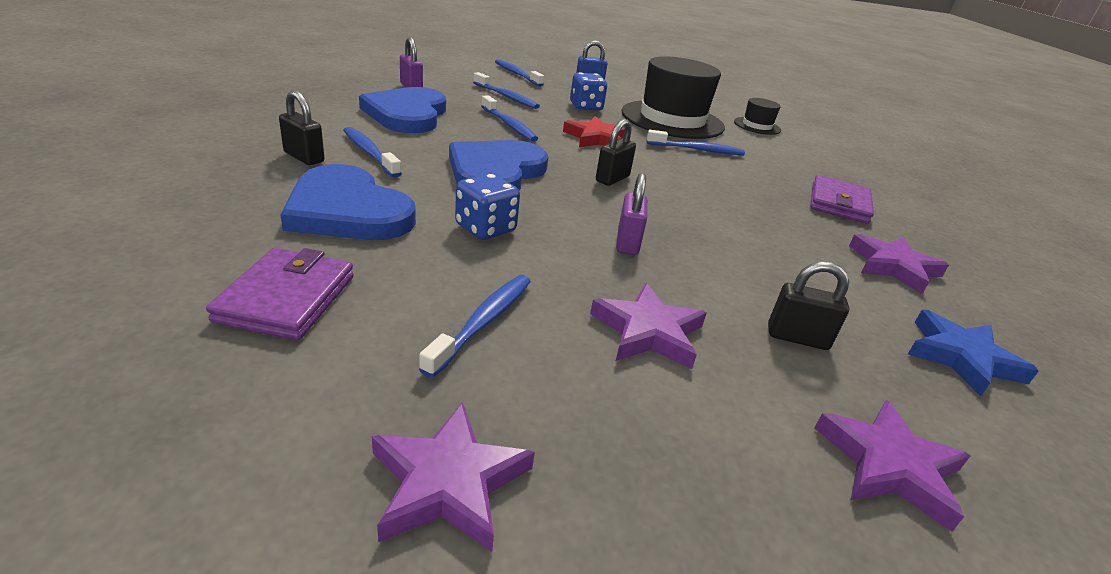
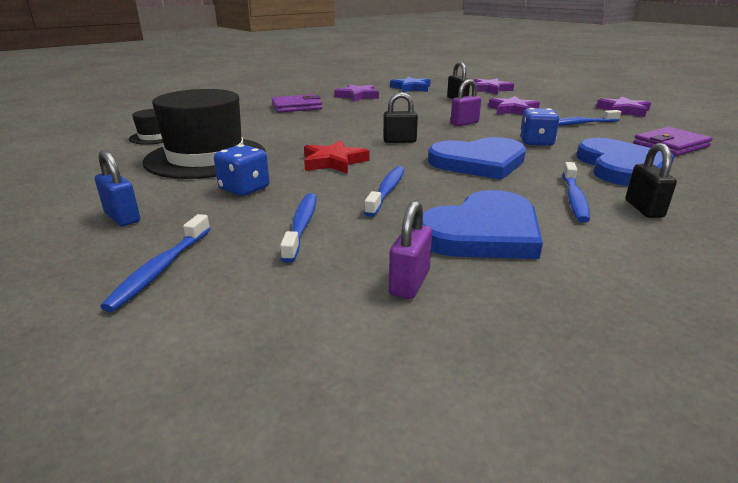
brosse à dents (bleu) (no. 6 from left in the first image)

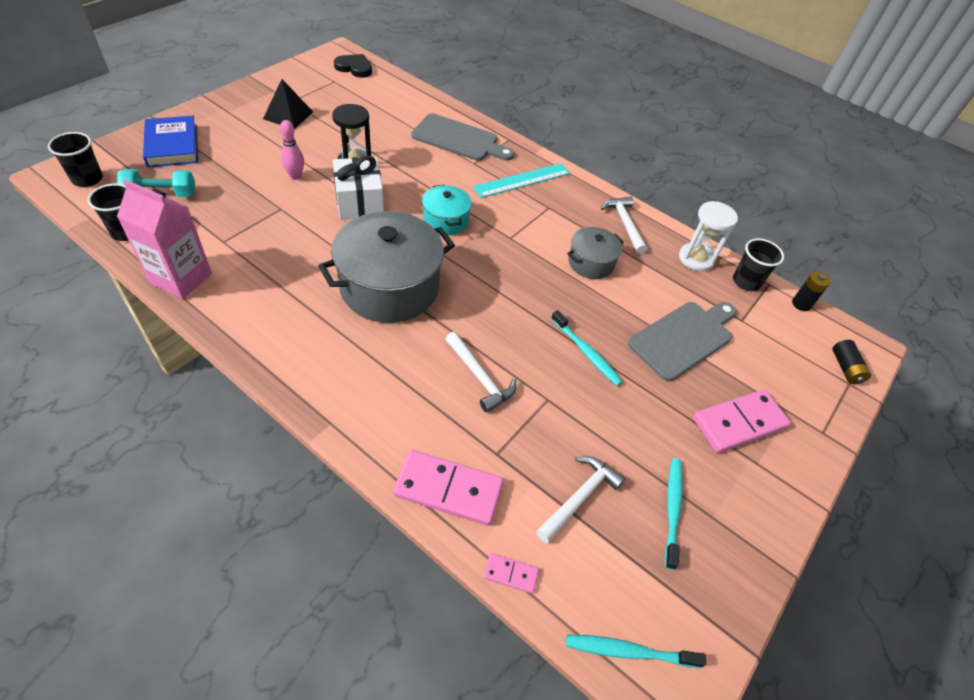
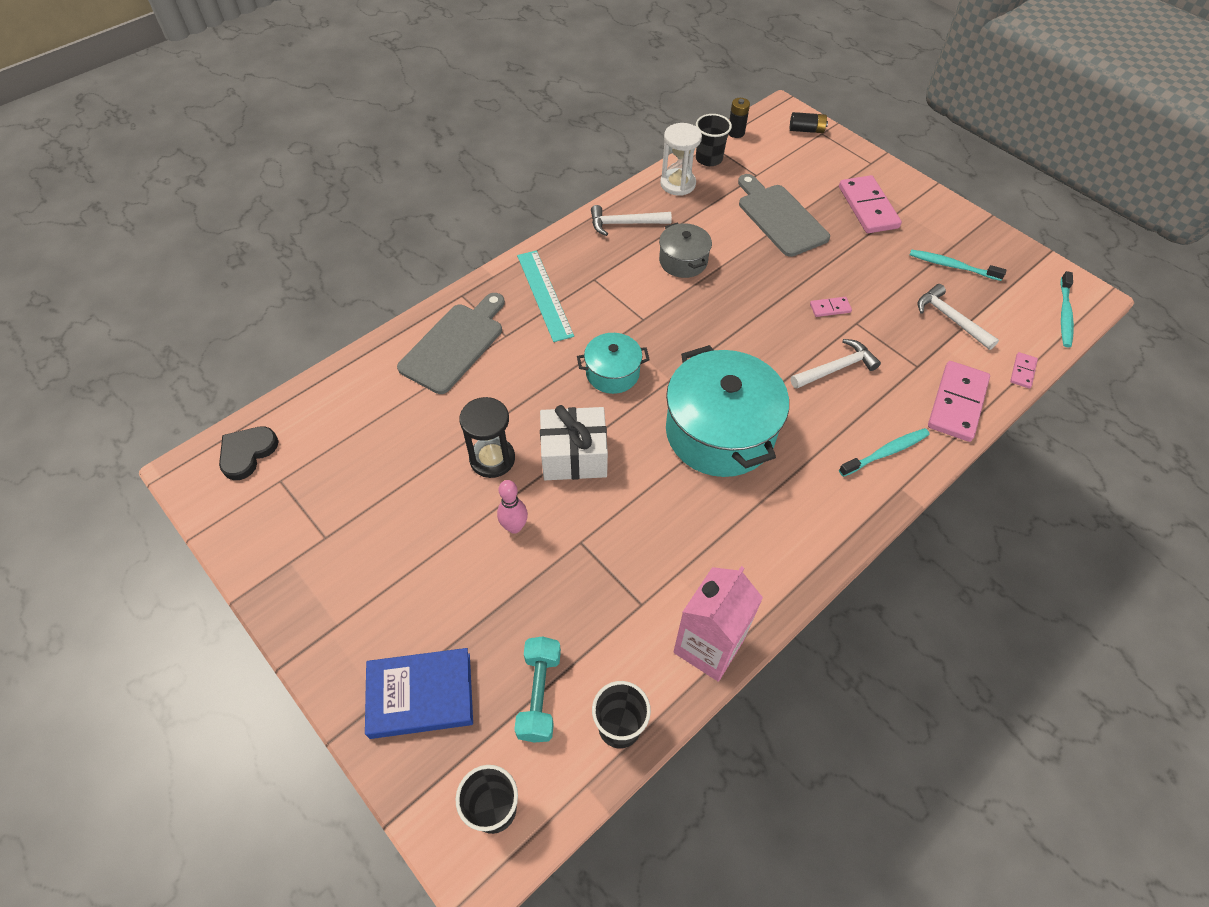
pyramide (noir)
marmite (turquoise) (no. 2 from left)
brosse à dents (turquoise) (no. 1 from left)
domino (rose) (no. 1 from left)

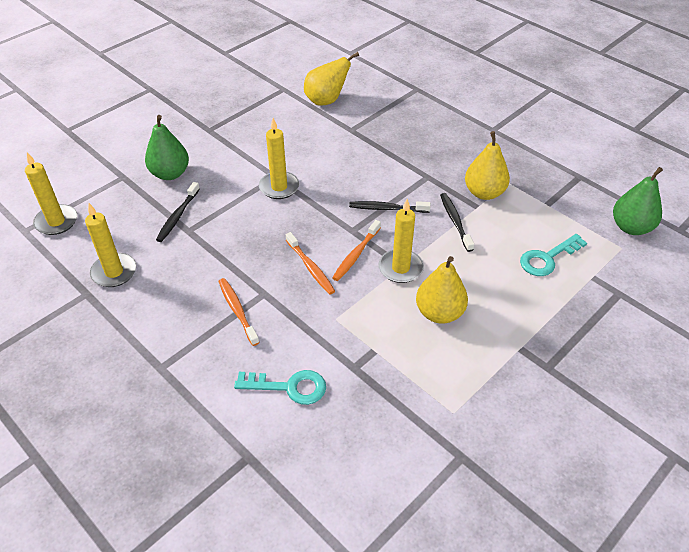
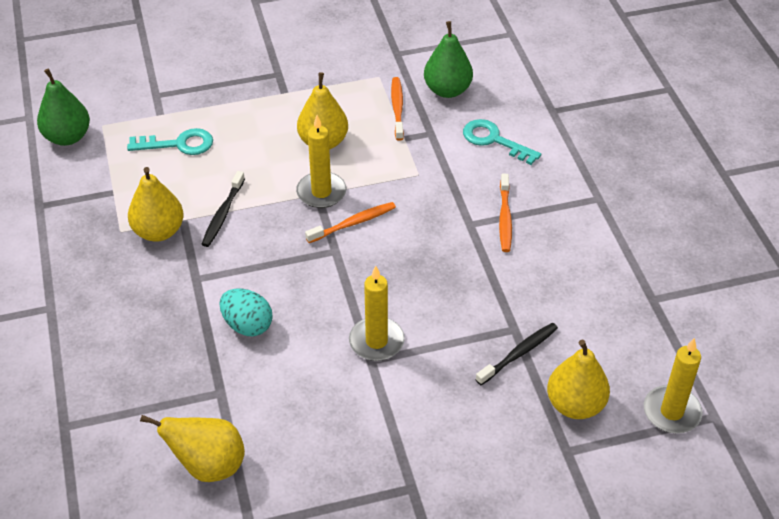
bougie (jaune) (no. 2 from left in the first image)
poire (vert) (no. 2 from left)
brosse à dents (orange) (no. 2 from left)
brosse à dents (noir) (no. 2 from left in the first image)
œuf (turquoise)
poire (jaune) (no. 4 from left)

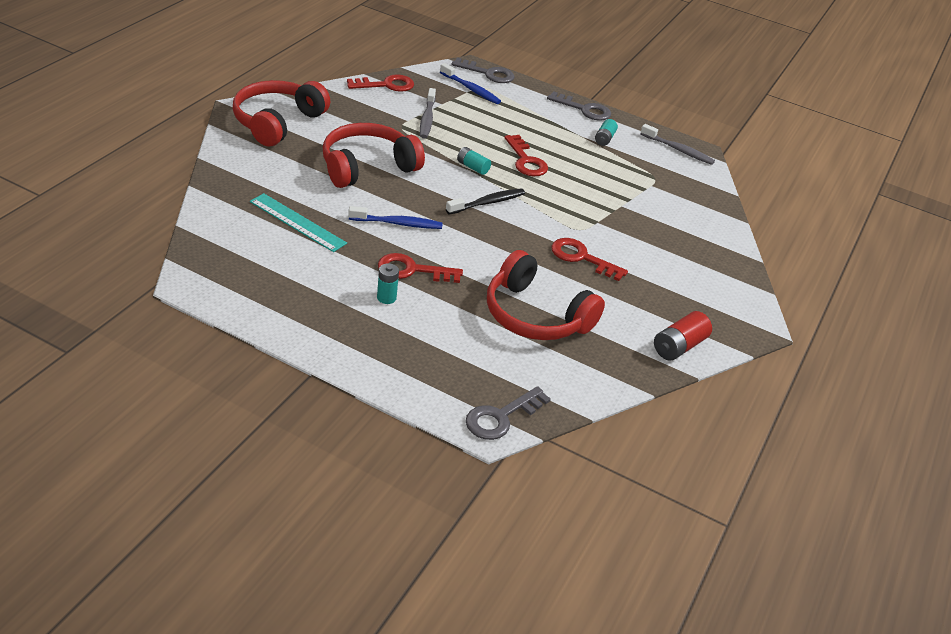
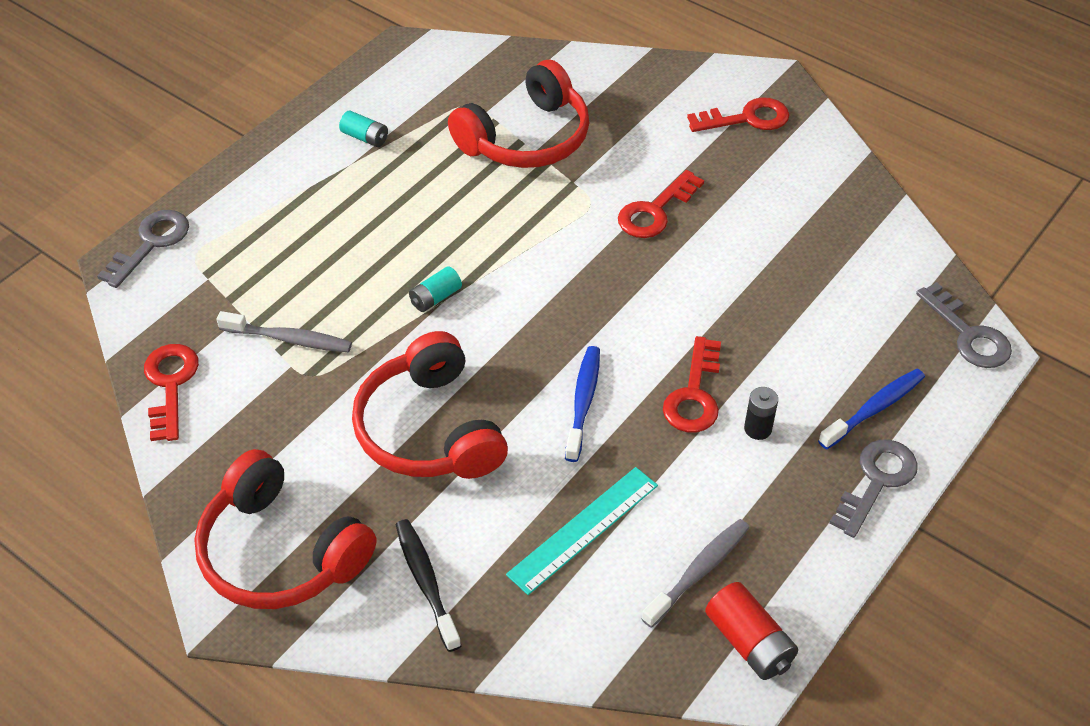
pile (noir)
brosse à dents (bleu) (no. 2 from left)
brosse à dents (noir)
casque audio (rouge) (no. 3 from left)
clé (rouge) (no. 4 from left)
clé (gris) (no. 2 from left)
brosse à dents (gris) (no. 2 from left)
pile (rouge)

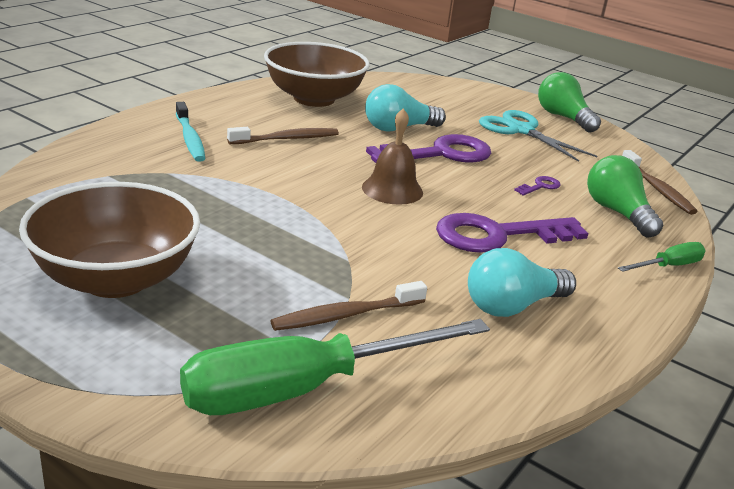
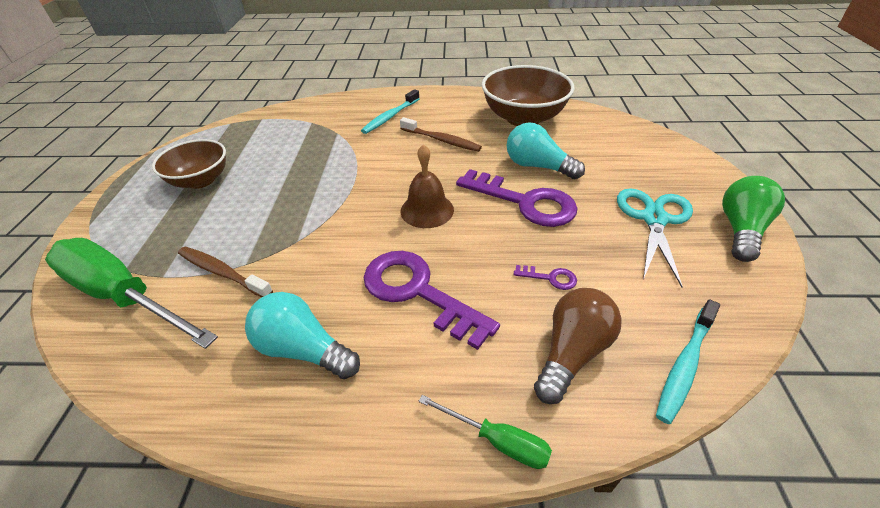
bol (marron) (no. 1 from left)
ampoule (marron)
brosse à dents (turquoise) (no. 2 from left)

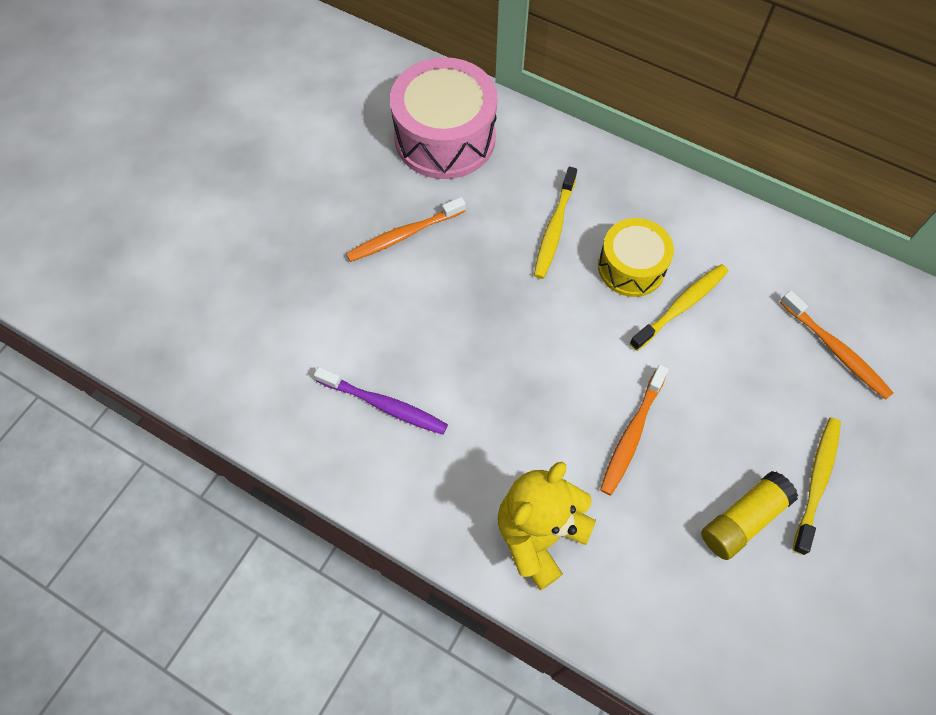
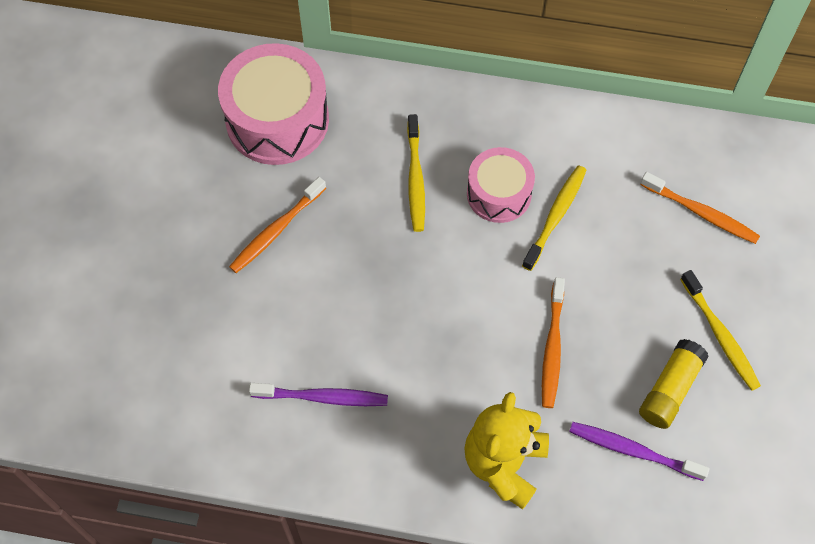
tambour (rose) (no. 2 from left)
brosse à dents (jaune) (no. 3 from left)
brosse à dents (violet) (no. 2 from left)

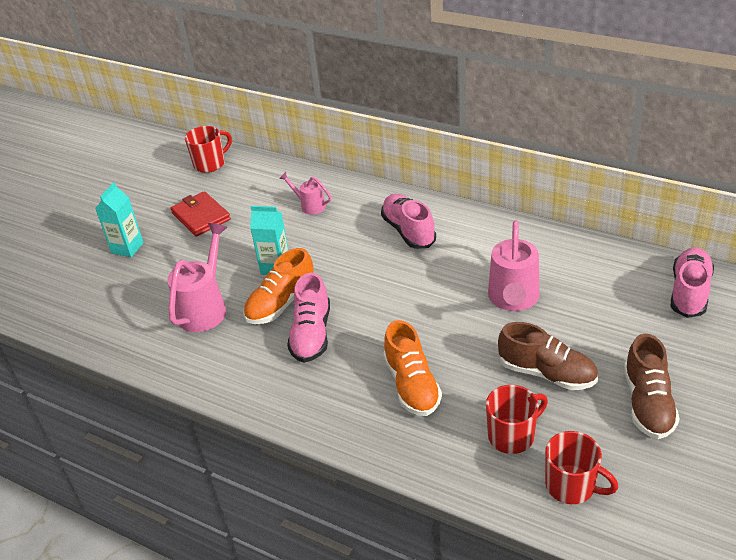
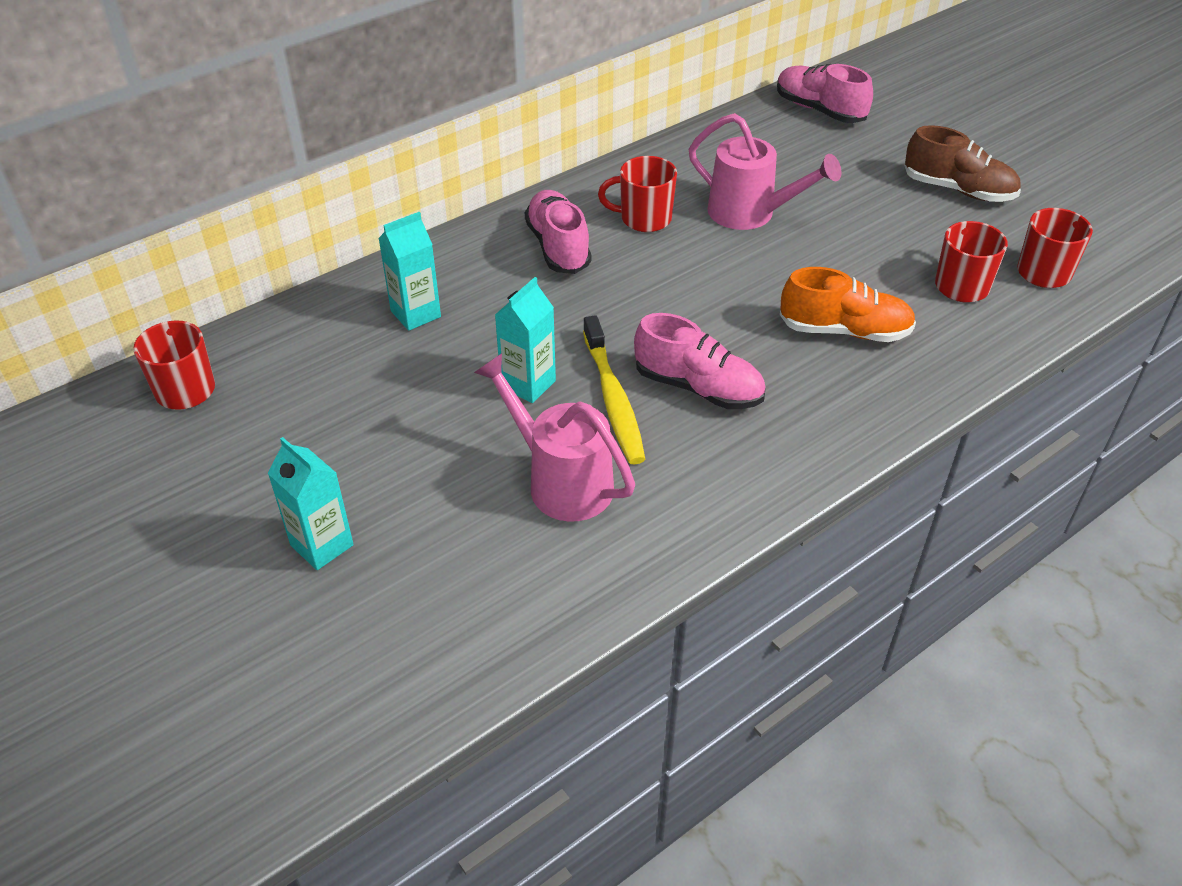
portefeuille (rouge)
brosse à dents (jaune)
brique de lait (turquoise) (no. 2 from left)
chaussure (rose) (no. 1 from left)
chaussure (marron) (no. 1 from left in the first image)
tasse (rouge) (no. 2 from left)

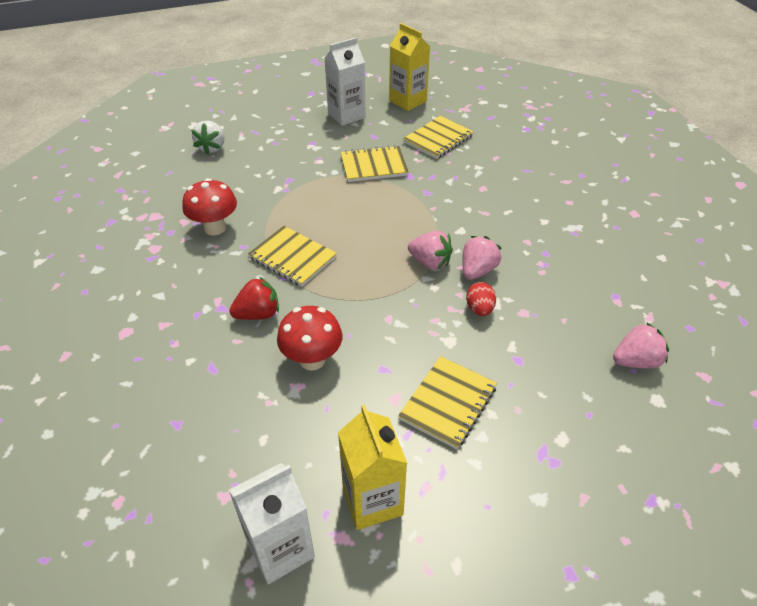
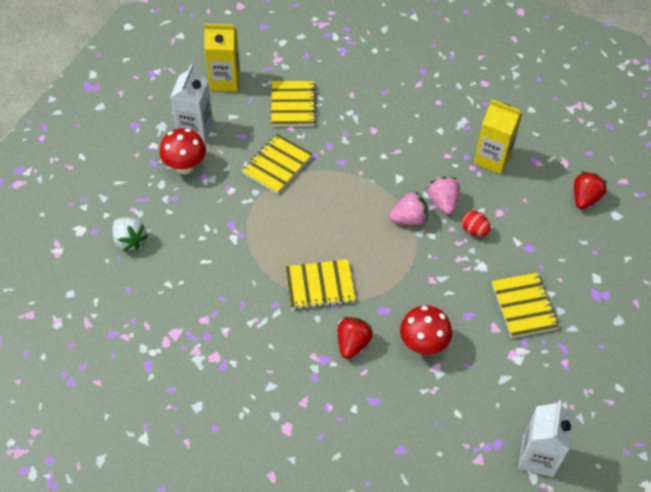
champignon (rouge) (no. 1 from left)
brique de lait (jaune) (no. 2 from left)
fraise (rouge) (no. 2 from left)

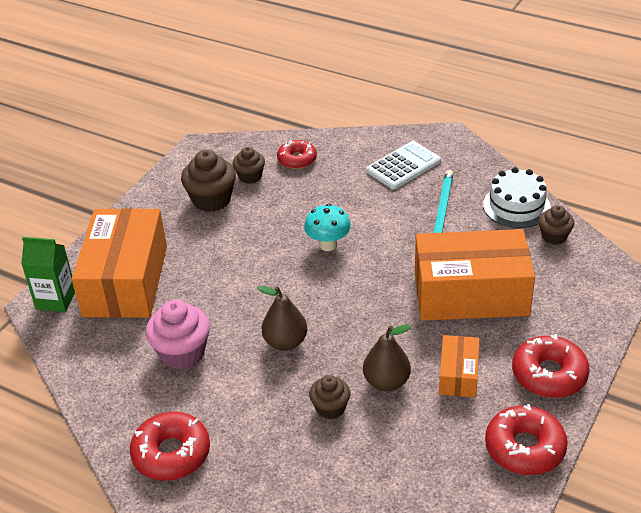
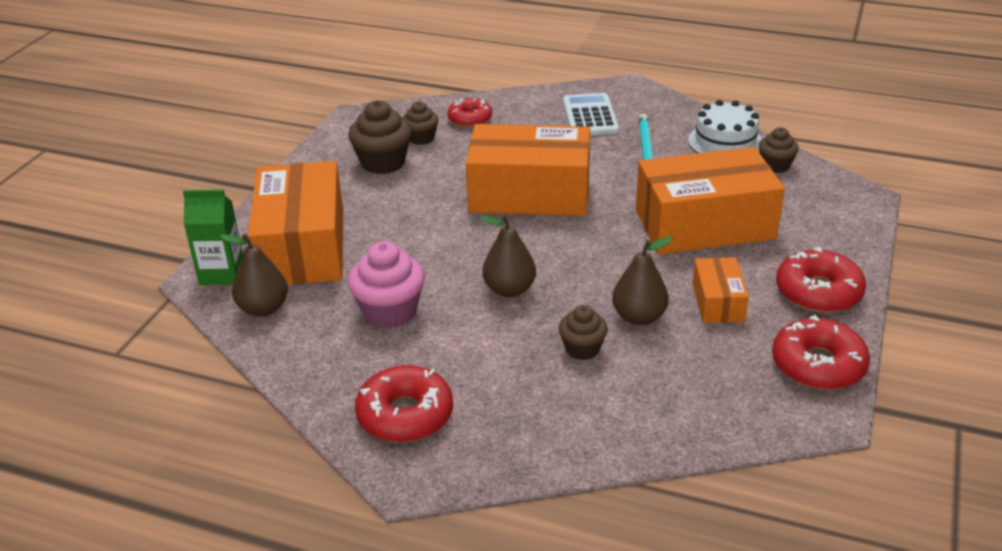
boîte (orange) (no. 2 from left)
calculatrice (blanc)
poire (marron) (no. 1 from left)

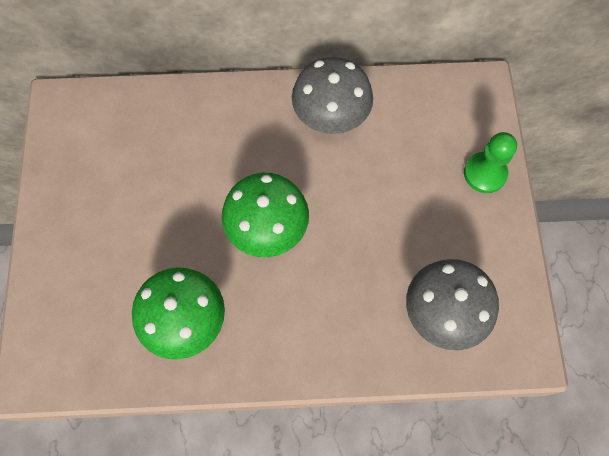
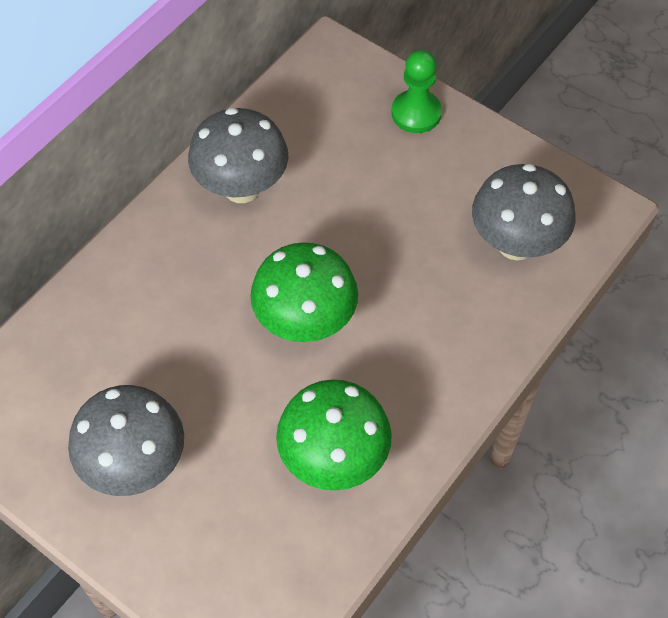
champignon (gris) (no. 1 from left)

